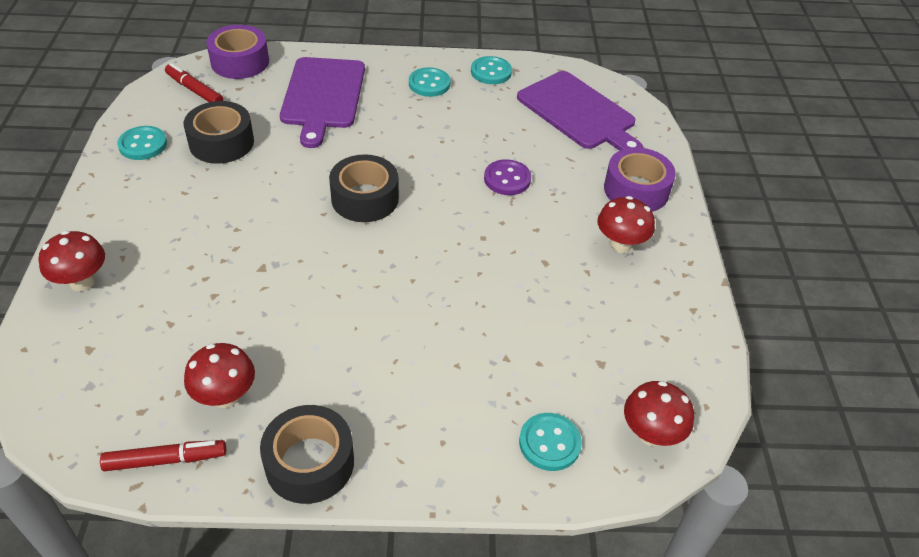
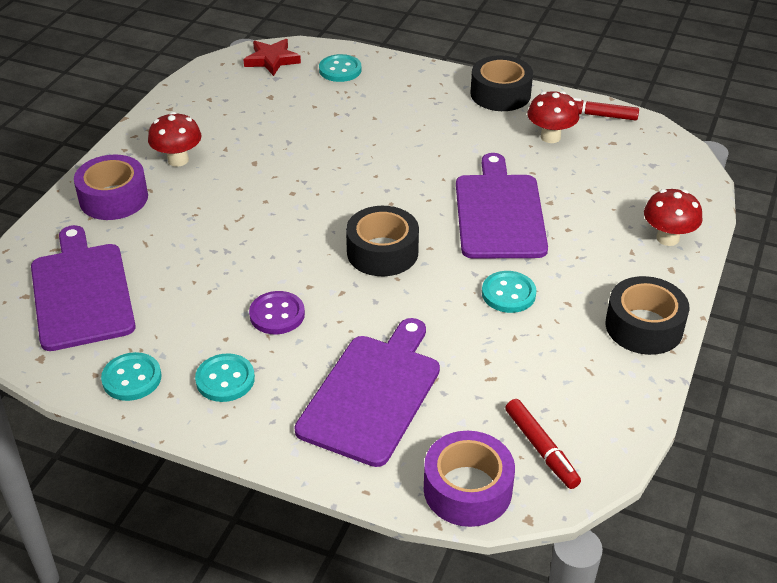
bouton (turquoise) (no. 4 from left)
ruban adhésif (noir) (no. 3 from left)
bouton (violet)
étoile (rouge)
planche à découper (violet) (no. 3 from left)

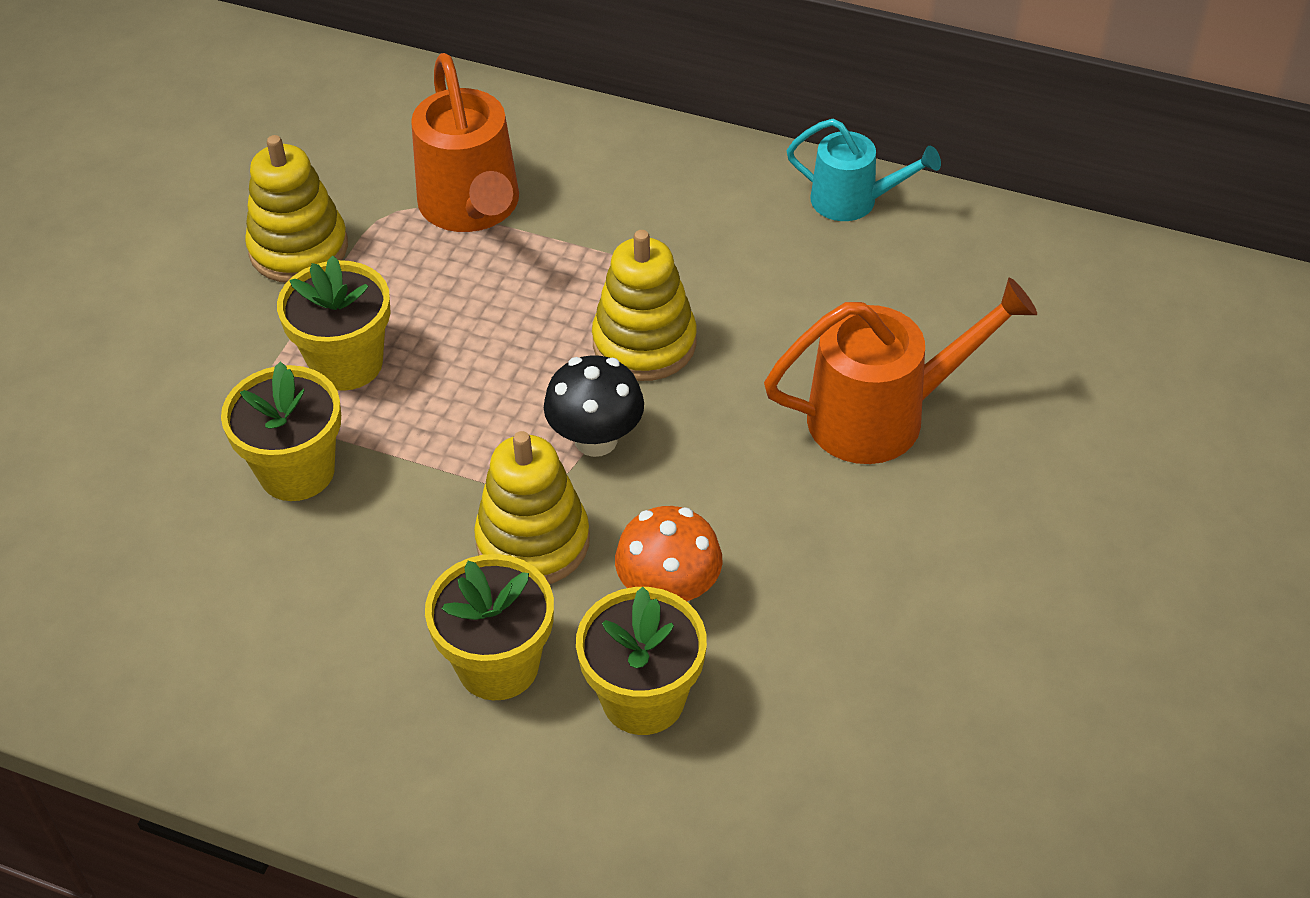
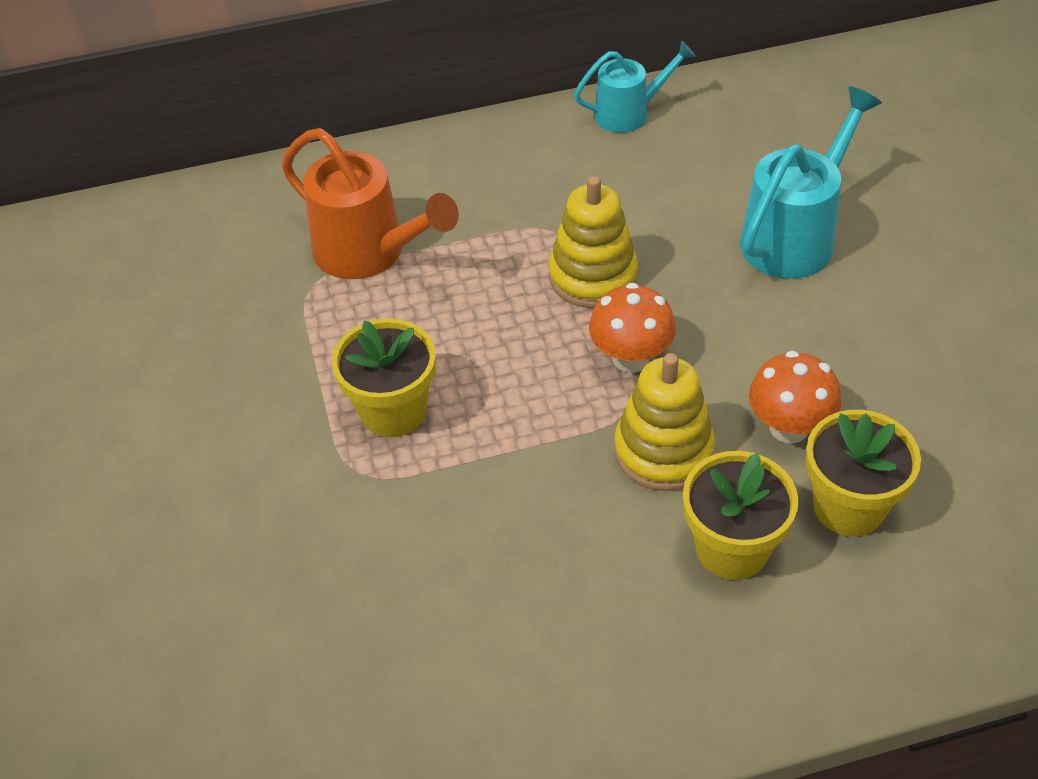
pot de fleurs (jaune) (no. 1 from left in the first image)
jouet à empiler (jaune) (no. 1 from left in the first image)
champignon (orange) (no. 1 from left)
arrosoir (turquoise) (no. 2 from left)

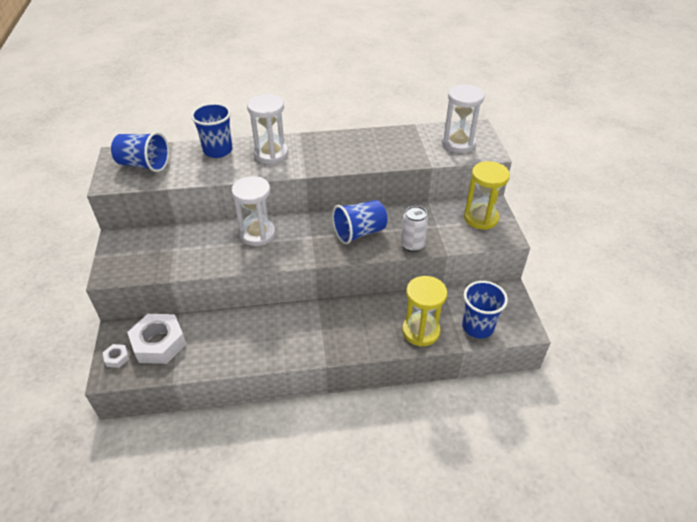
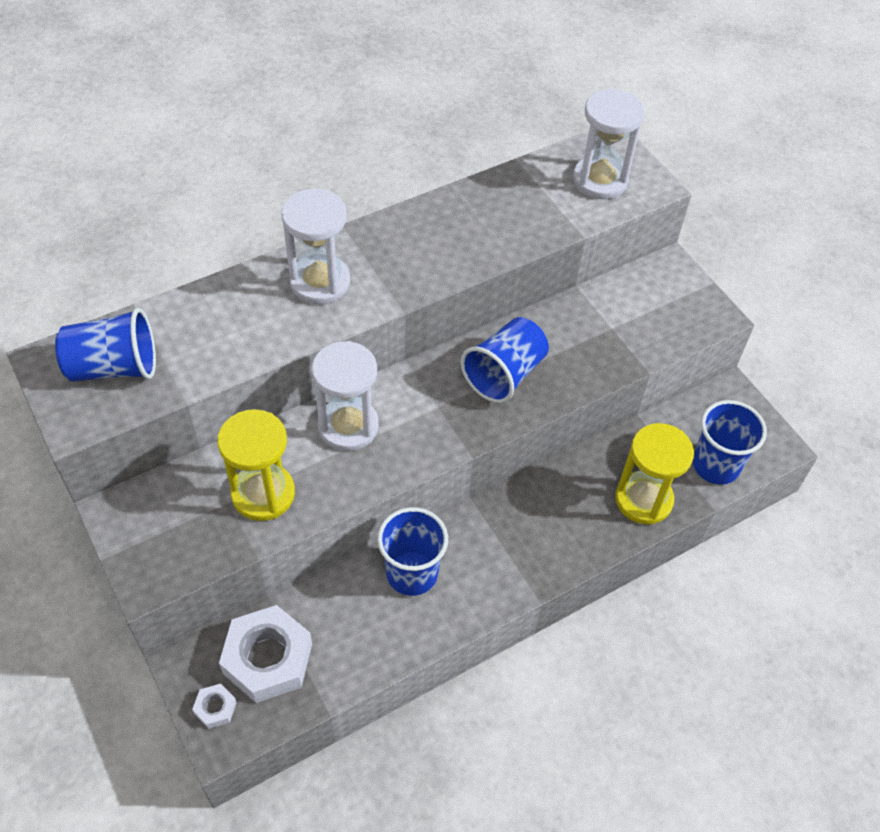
gobelet (bleu) (no. 2 from left)
canette (blanc)
sablier (jaune) (no. 1 from left)

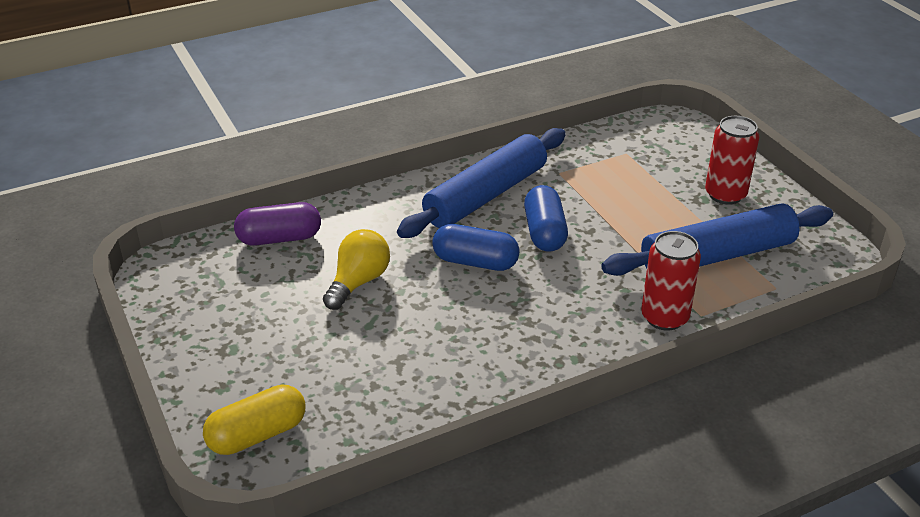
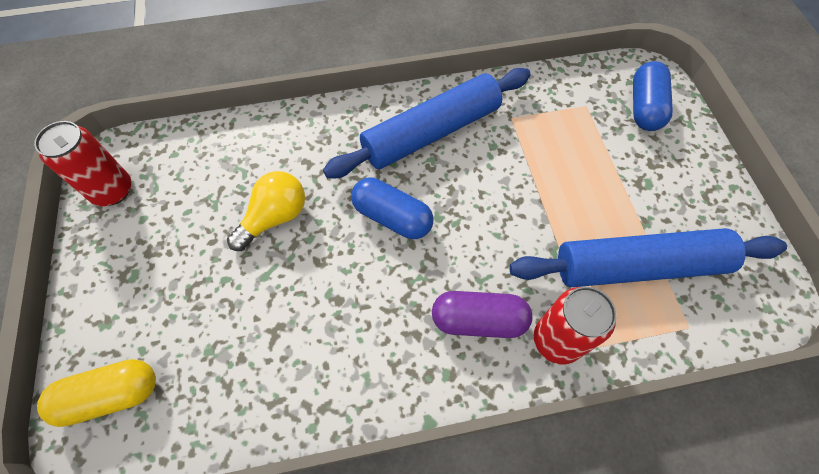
gélule (violet)
gélule (bleu) (no. 2 from left)
canette (rouge) (no. 1 from left)

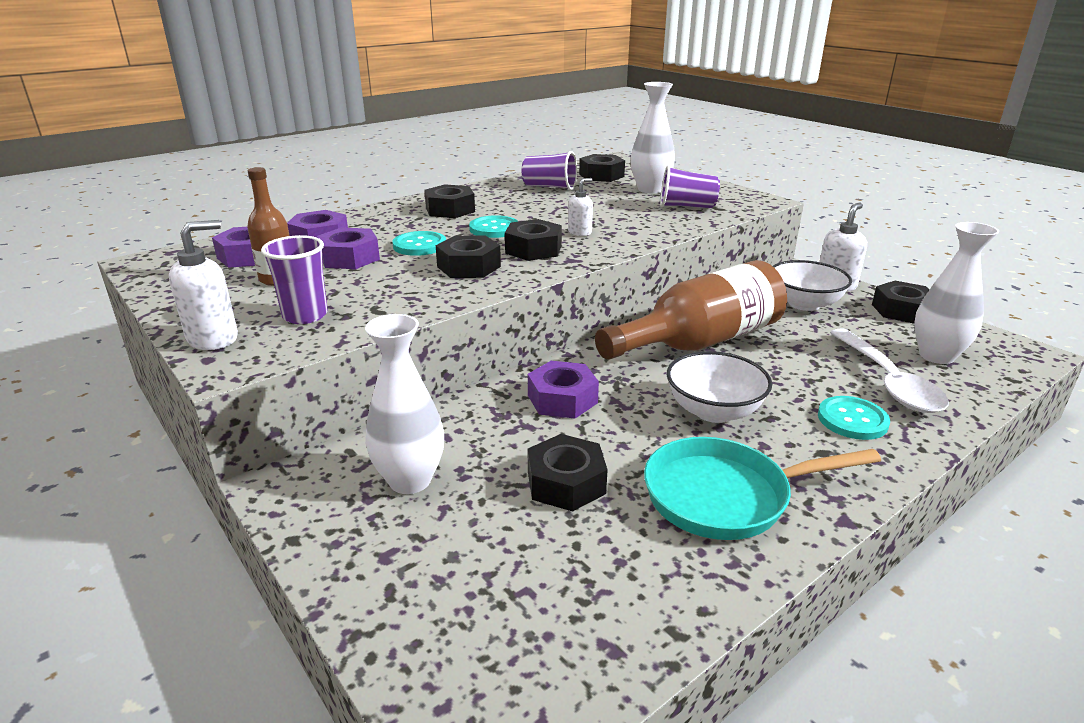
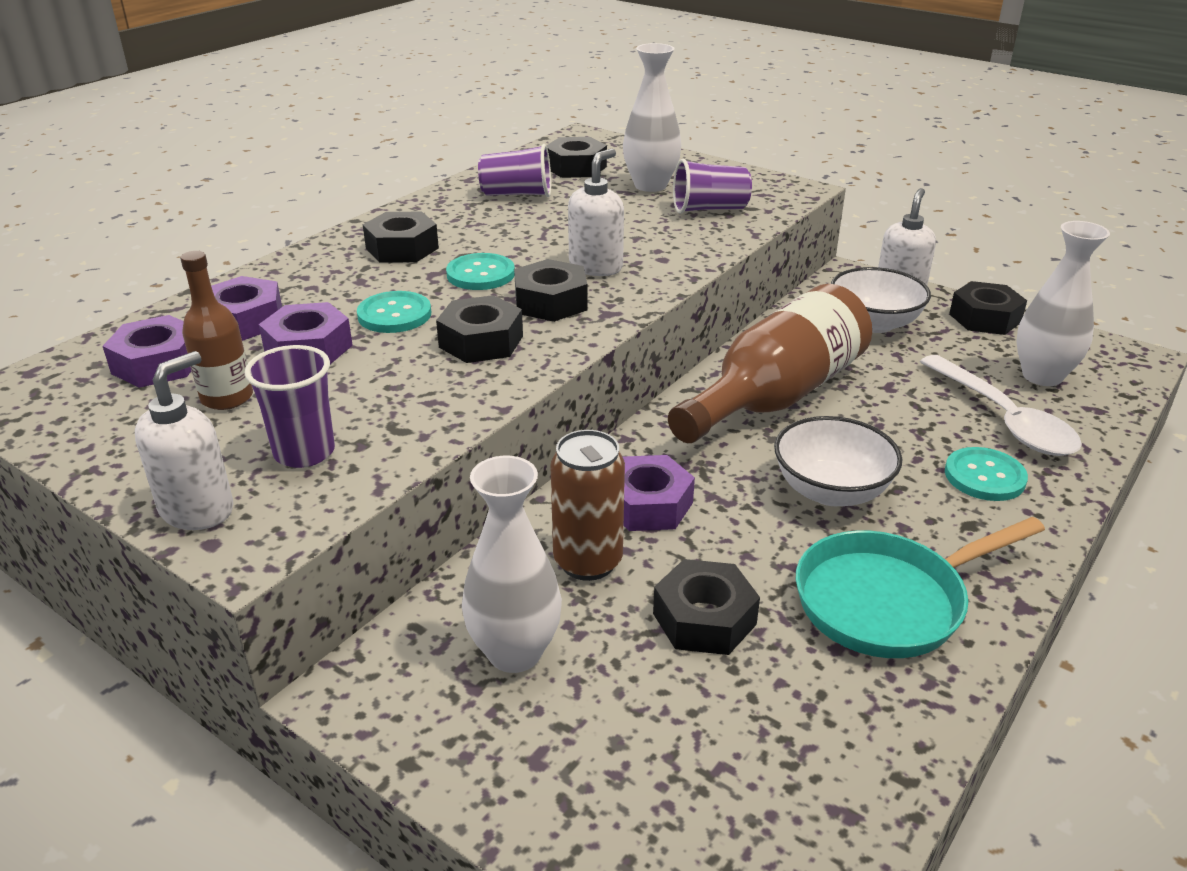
distributeur de savon (blanc) (no. 2 from left)
canette (marron)

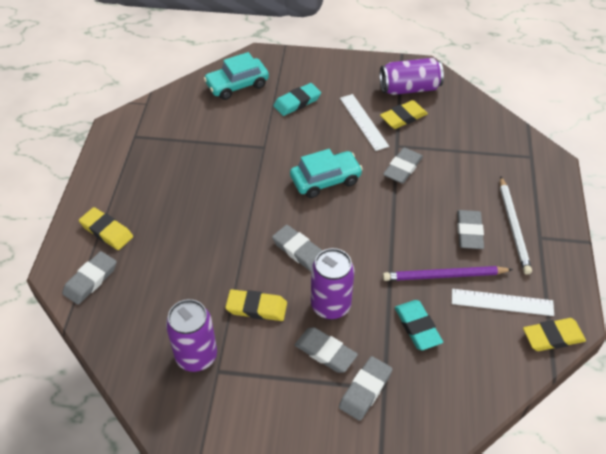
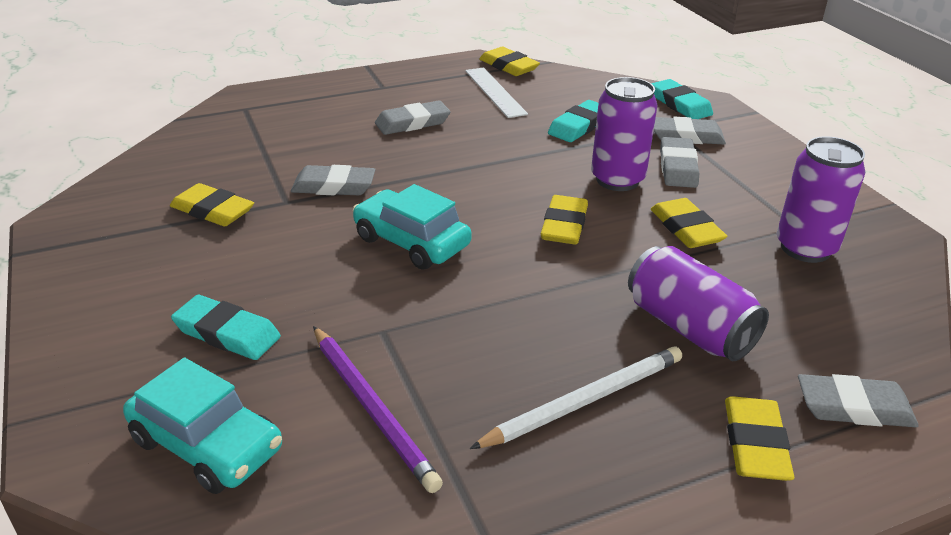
gomme (jaune) (no. 3 from left)
règle (blanc) (no. 1 from left in the first image)
canette (violet) (no. 2 from left)
crayon (violet)
crayon (blanc)
gomme (turquoise) (no. 3 from left)

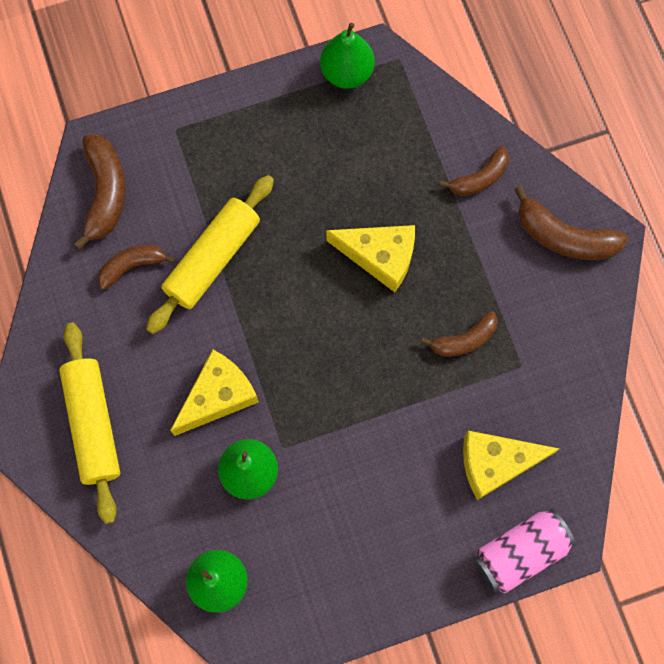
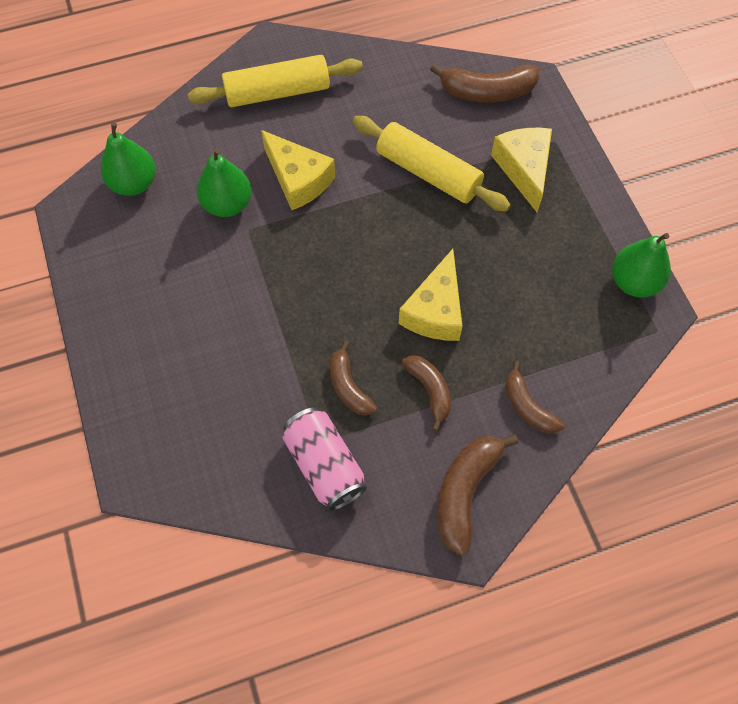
banane (marron) (no. 2 from left)
fromage (jaune) (no. 3 from left)
canette (rose)

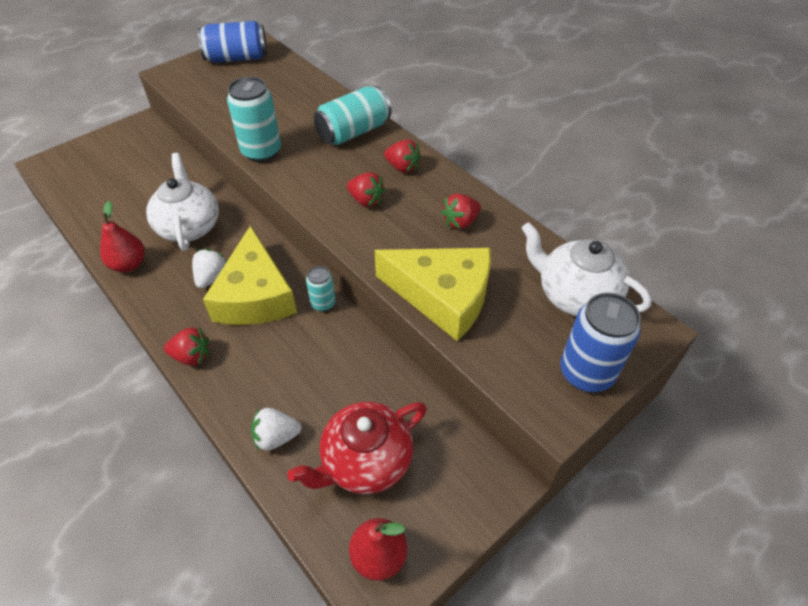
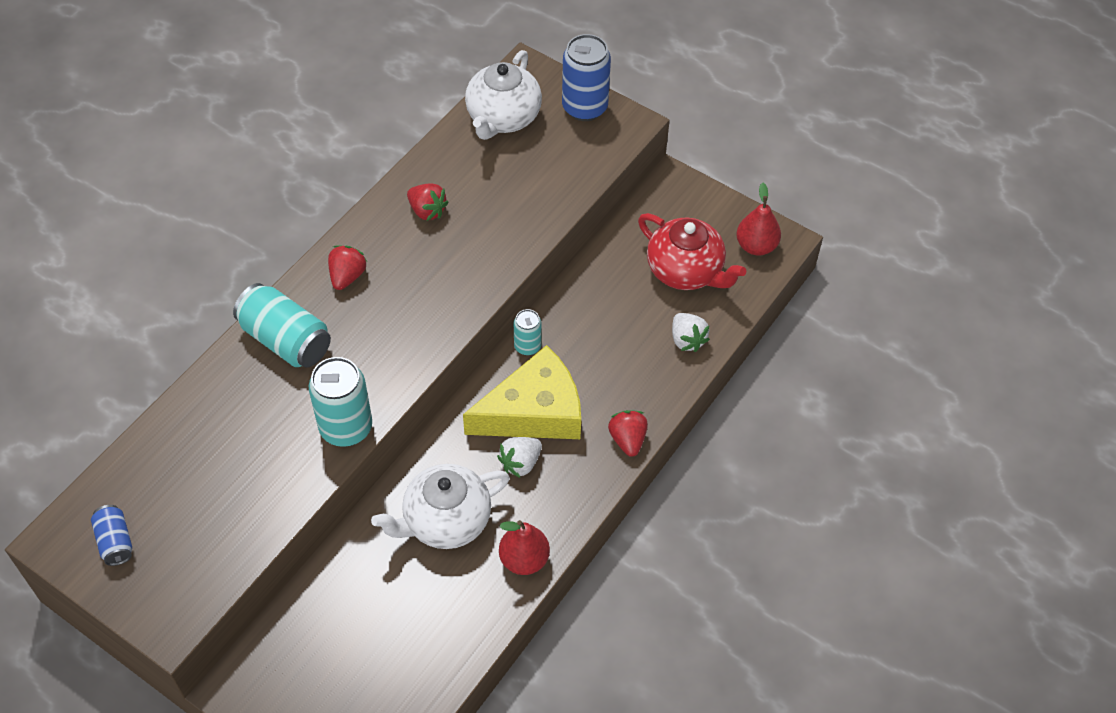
fraise (blanc) (no. 1 from left)
canette (bleu) (no. 1 from left)
fraise (rouge) (no. 2 from left in the first image)
fromage (jaune) (no. 2 from left in the first image)

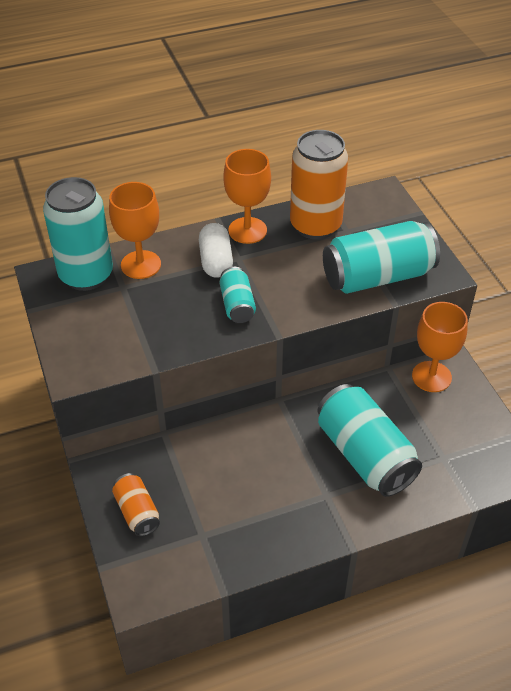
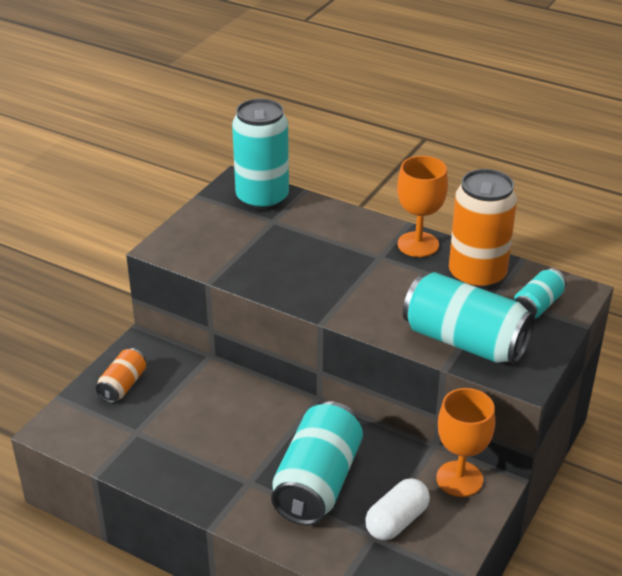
verre à pied (orange) (no. 1 from left in the first image)
gélule (blanc)
canette (turquoise) (no. 4 from left)

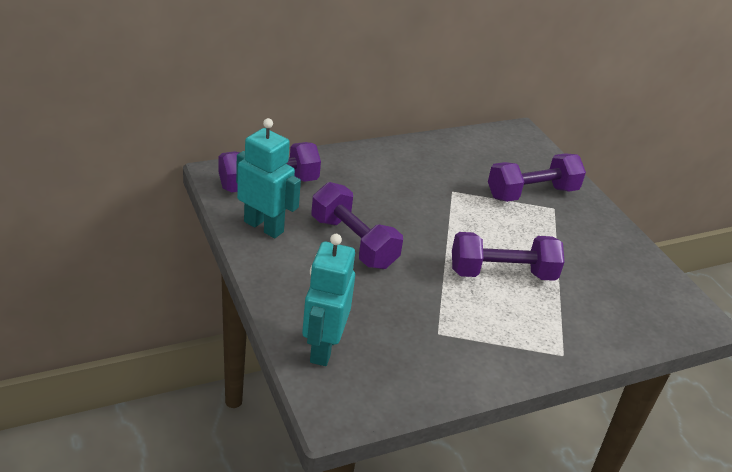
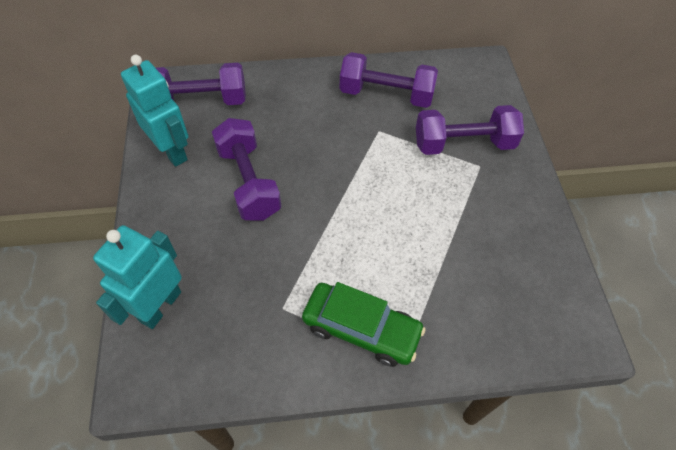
haltère (violet) (no. 3 from left)
voiture (vert)

